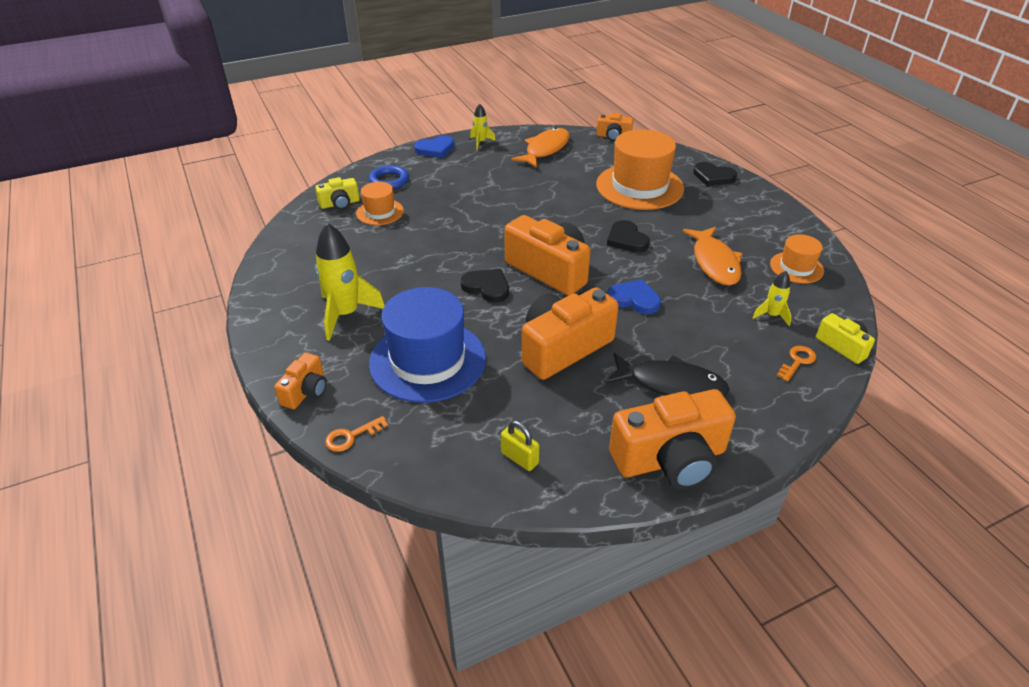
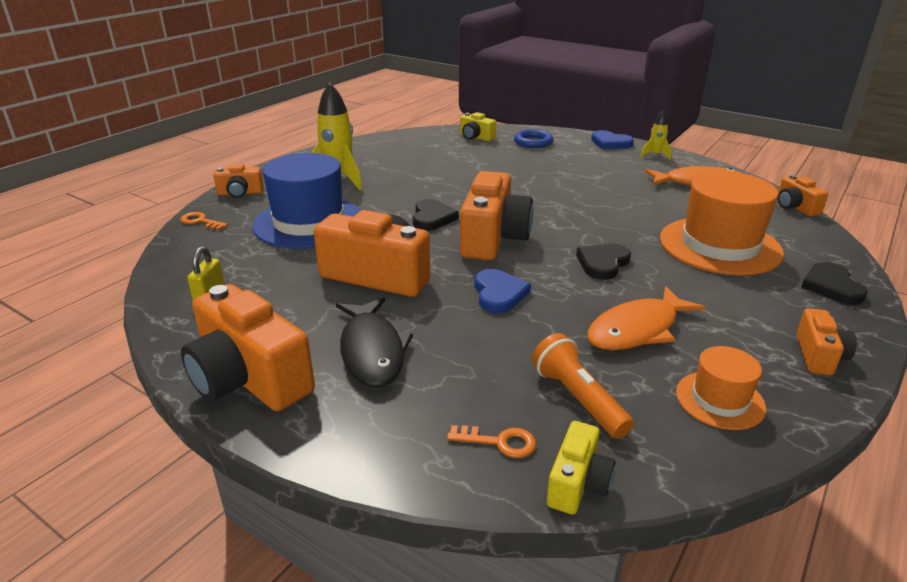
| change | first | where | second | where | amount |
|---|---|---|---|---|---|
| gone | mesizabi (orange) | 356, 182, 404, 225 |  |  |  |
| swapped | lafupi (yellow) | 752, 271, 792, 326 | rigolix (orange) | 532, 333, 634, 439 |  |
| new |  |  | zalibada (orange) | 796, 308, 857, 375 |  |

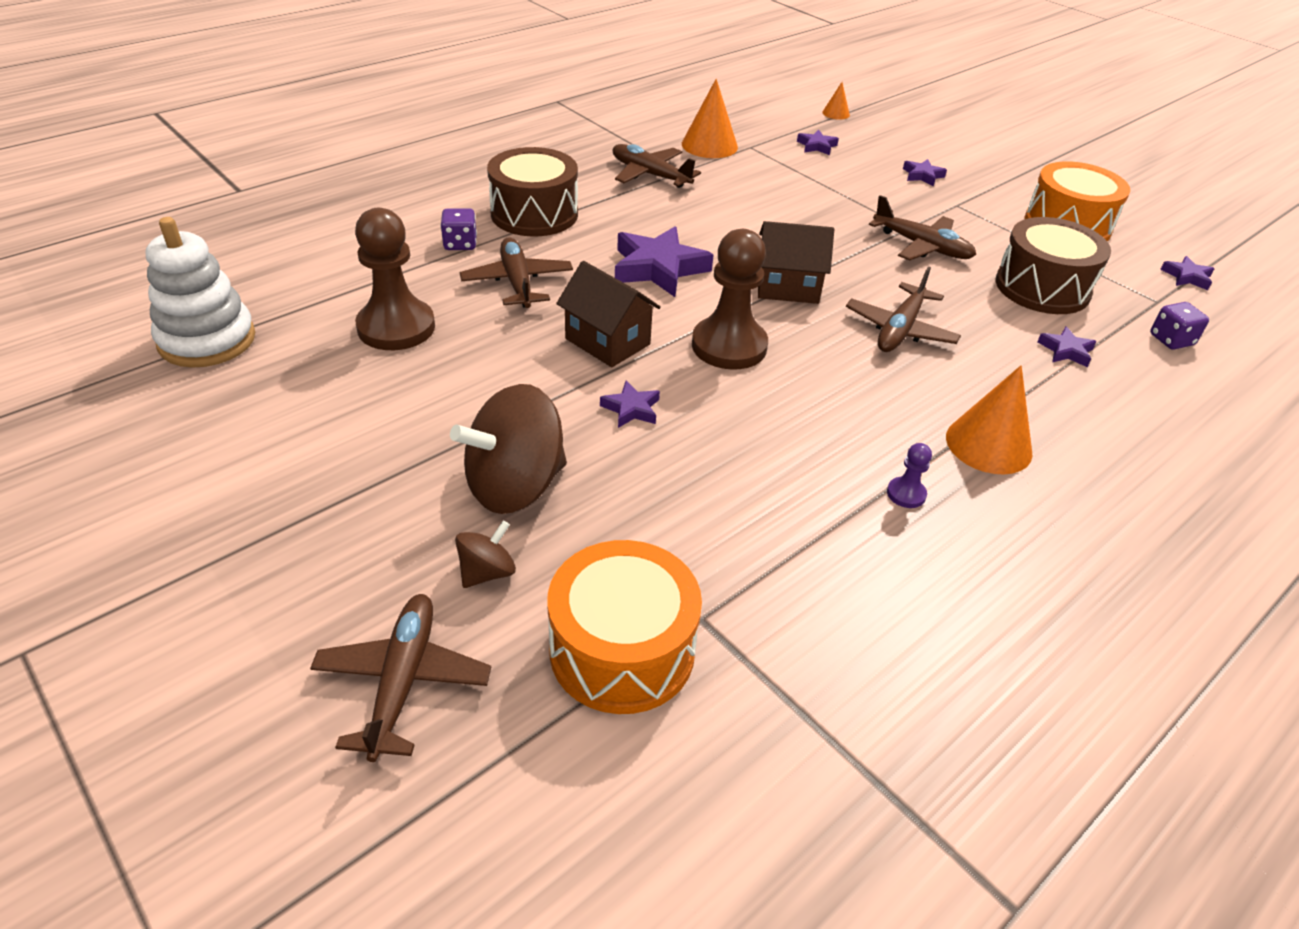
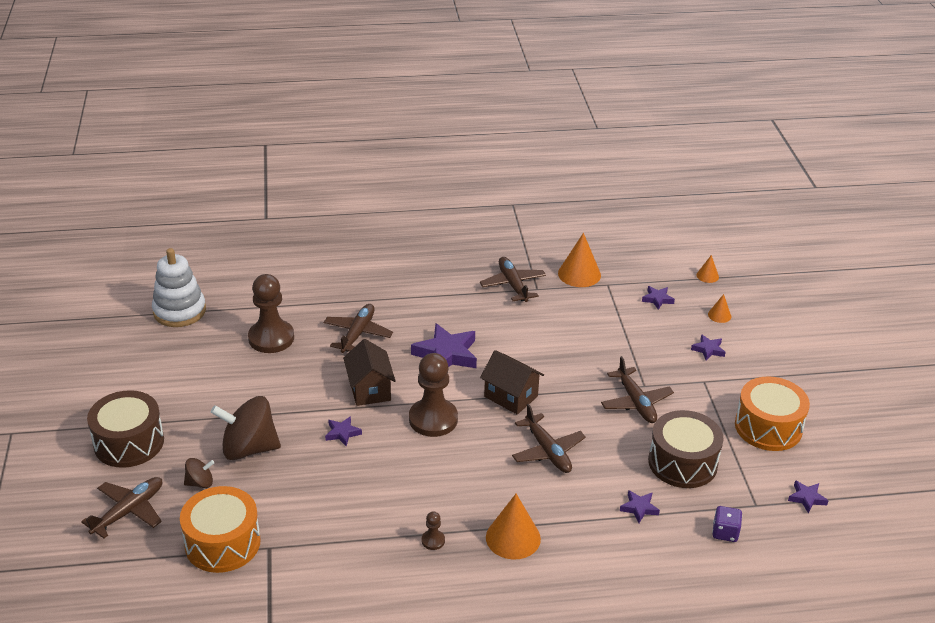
| change | first | where | second | where | amount |
|---|---|---|---|---|---|
| gone | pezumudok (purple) | 440, 208, 477, 250 |  |  |  |
| shifted | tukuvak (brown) | 487, 147, 578, 236 |  | 87, 390, 164, 468 |  |
| rotated | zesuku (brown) | 846, 266, 961, 352 |  | 512, 404, 586, 473 | 90 degrees counterclockwise |
| repainted | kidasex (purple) | 887, 443, 932, 508 | kidasex (brown) | 422, 511, 445, 550 |  |
| new |  |  | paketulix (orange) | 708, 294, 731, 323 |  |

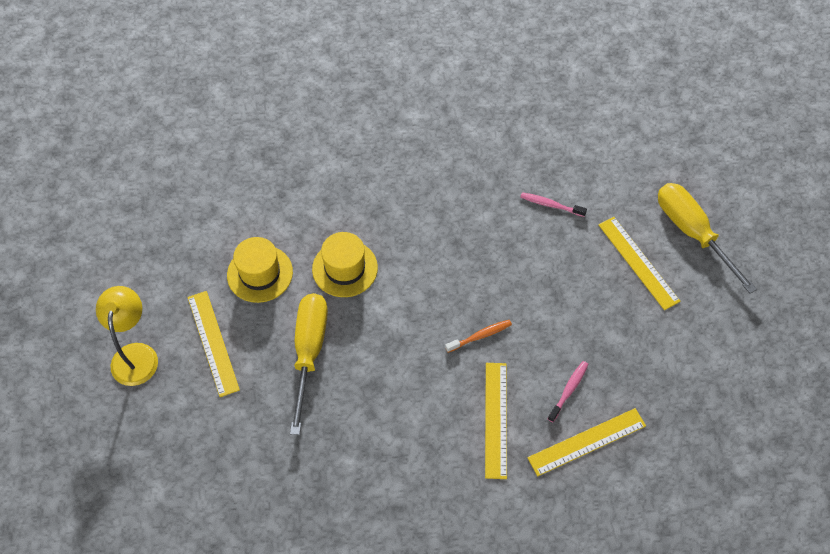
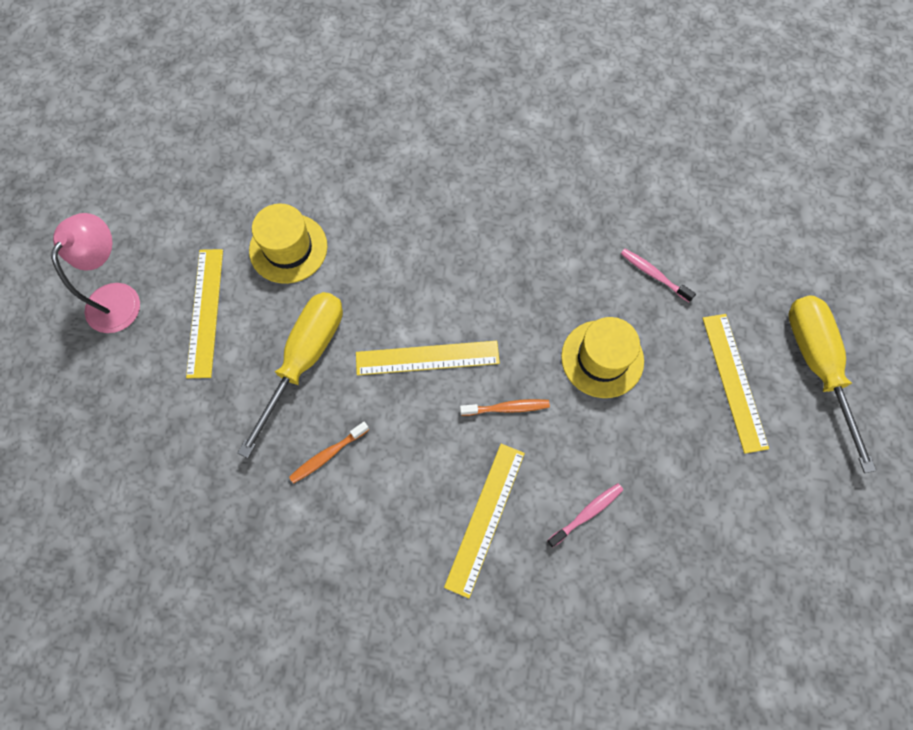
| change | first | where | second | where | amount |
|---|---|---|---|---|---|
| repainted | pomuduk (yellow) | 96, 286, 158, 386 | pomuduk (pink) | 51, 213, 140, 333 |  |
| shifted | mesizabi (yellow) | 312, 232, 378, 297 |  | 561, 317, 644, 398 |  |
| shifted | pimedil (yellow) | 527, 408, 646, 476 |  | 356, 341, 500, 375 |  |
| new |  |  | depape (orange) | 289, 422, 369, 484 |  |

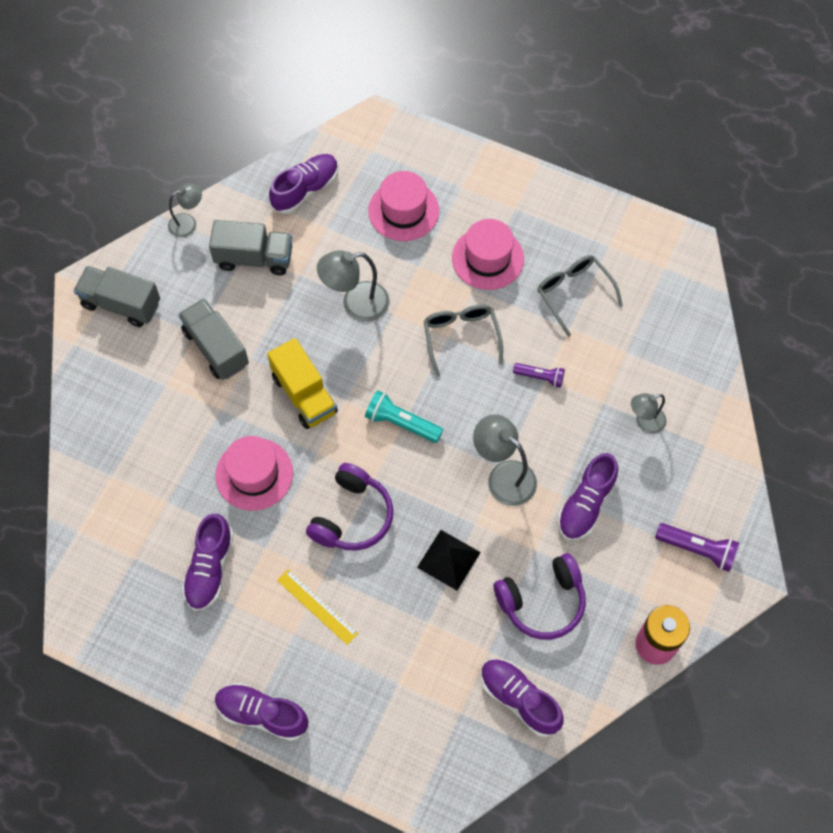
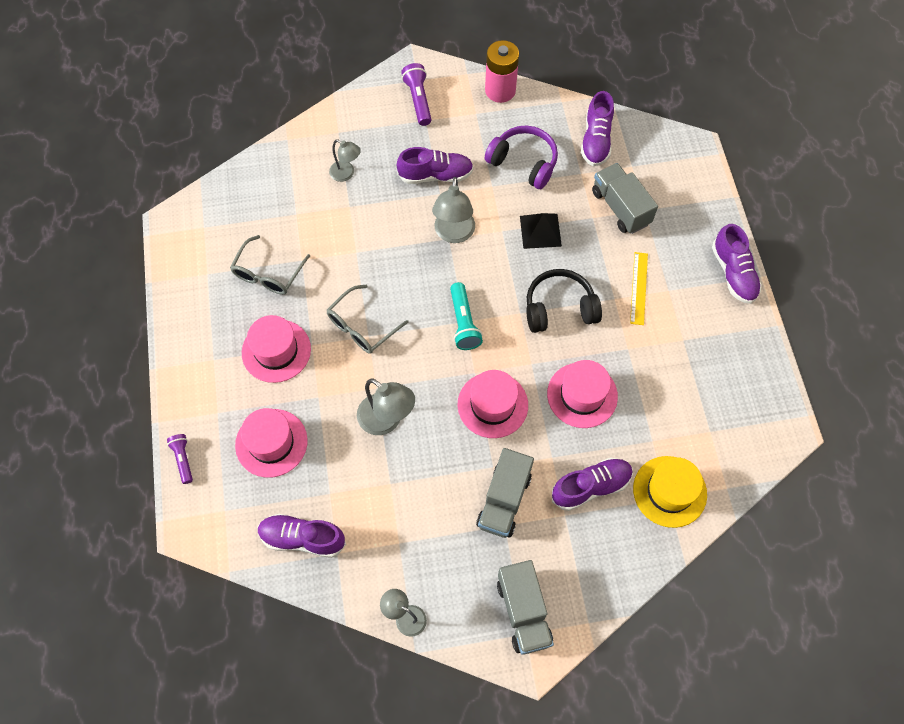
| change | first | where | second | where | amount |
|---|---|---|---|---|---|
| shifted | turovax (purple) | 182, 514, 234, 611 |  | 552, 457, 633, 511 |  |
| shifted | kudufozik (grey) | 209, 220, 292, 275 |  | 592, 163, 658, 234 |  |
| swapped | kudufozik (yellow) | 267, 338, 338, 429 | mesizabi (pink) | 458, 370, 528, 438 |  |
| repainted | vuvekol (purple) | 306, 463, 393, 551 | vuvekol (black) | 526, 269, 602, 333 |  |
| shifted | rigolix (purple) | 513, 363, 565, 388 |  | 167, 434, 193, 484 |  |
| new |  |  | mesizabi (yellow) | 633, 456, 707, 528 |  |

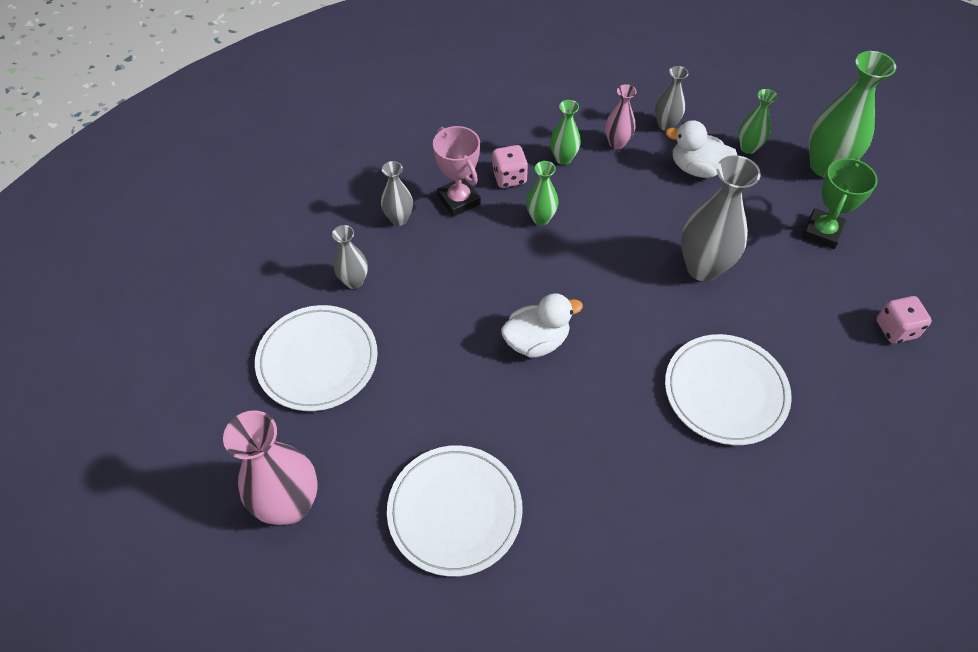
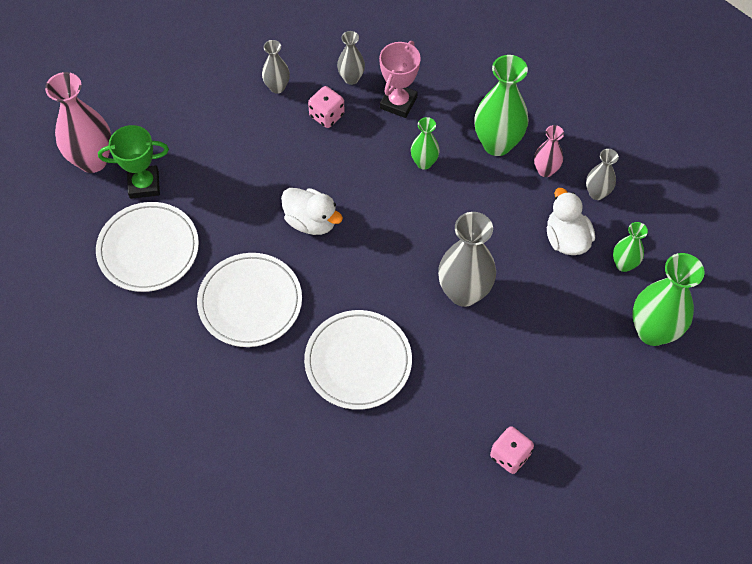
| change | first | where | second | where | amount |
|---|---|---|---|---|---|
| shifted | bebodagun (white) | 255, 305, 378, 411 |  | 197, 253, 302, 347 |  |
| shifted | pezumudok (pink) | 492, 145, 528, 188 |  | 308, 86, 345, 128 |  |
| scaled | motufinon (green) | 550, 100, 581, 165 |  | 474, 55, 528, 156 | x1.85 |
| shifted | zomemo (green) | 802, 158, 878, 249 |  | 98, 125, 169, 199 |  |

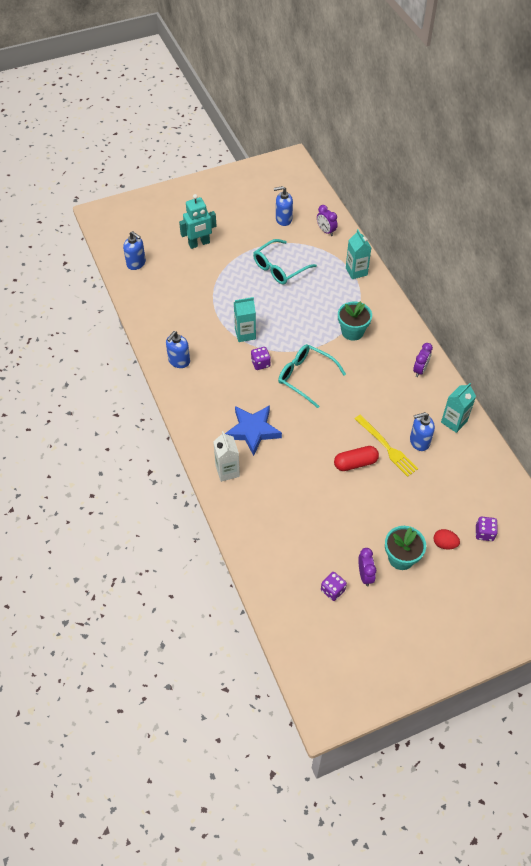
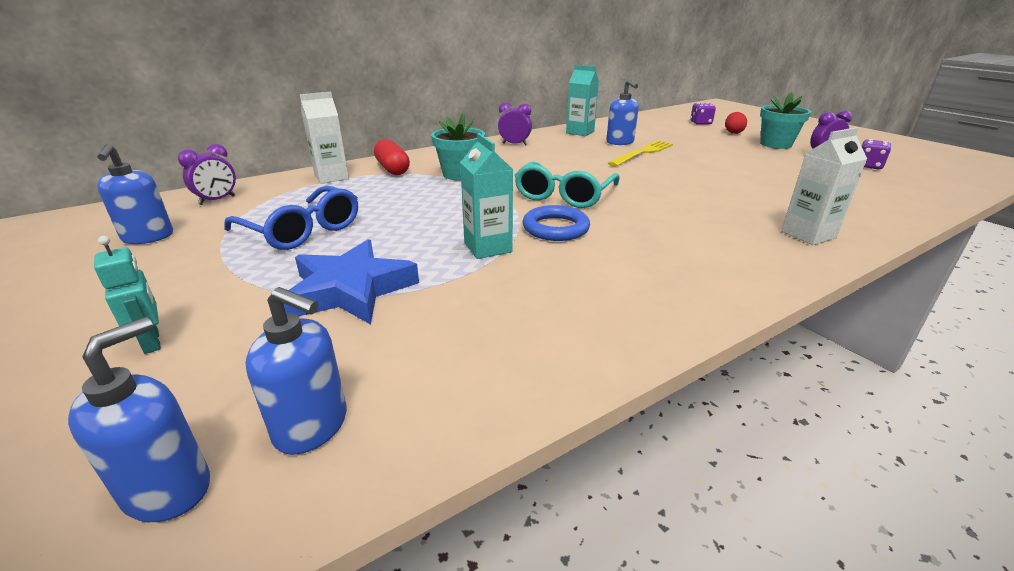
| change | first | where | second | where | amount |
|---|---|---|---|---|---|
| shifted | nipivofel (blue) | 166, 331, 190, 368 |  | 245, 287, 347, 455 |  |
| scaled | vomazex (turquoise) | 179, 194, 216, 249 |  | 94, 236, 161, 354 | x0.61 |
| shifted | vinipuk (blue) | 225, 405, 282, 456 |  | 283, 239, 419, 325 |  |
| swapped | pezumudok (purple) | 251, 347, 271, 370 | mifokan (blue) | 522, 205, 590, 241 |  |
| repainted | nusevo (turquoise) | 253, 239, 317, 285 | nusevo (blue) | 224, 186, 358, 250 |  |
| shifted | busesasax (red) | 334, 446, 379, 471 |  | 374, 139, 410, 175 |  |
| repainted | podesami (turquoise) | 346, 229, 371, 279 | podesami (white) | 300, 92, 349, 184 |  |

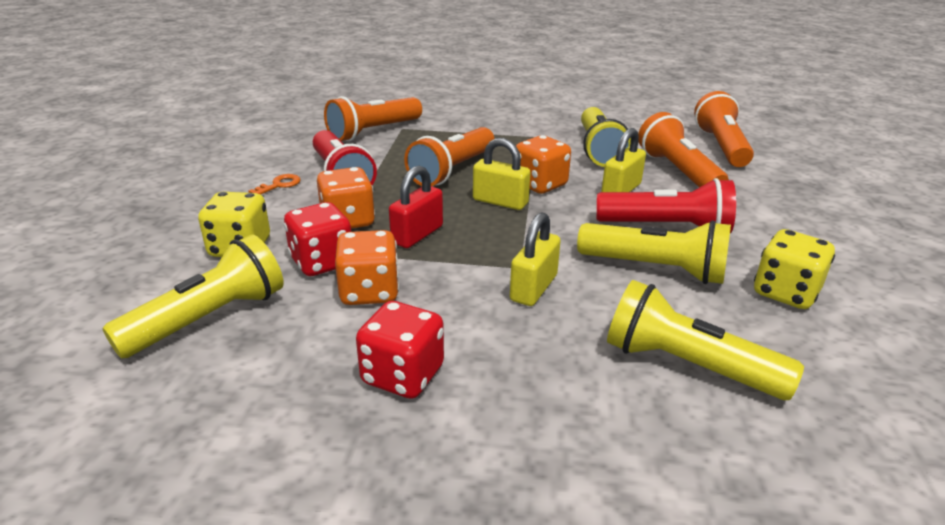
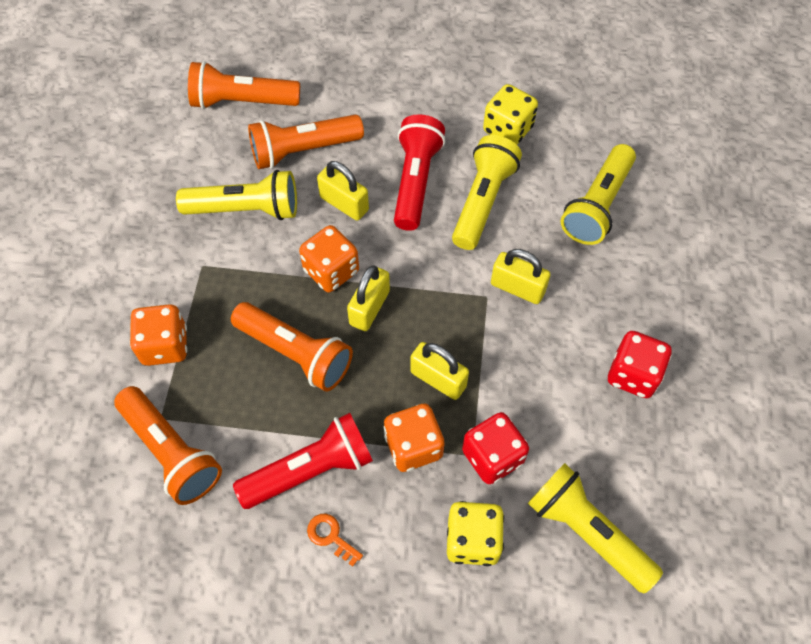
| change | first | where | second | where | amount |
|---|---|---|---|---|---|
| shifted | pezumudok (orange) | 335, 230, 399, 305 |  | 130, 304, 187, 366 |  |
| repainted | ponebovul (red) | 389, 166, 443, 248 | ponebovul (yellow) | 410, 342, 469, 400 |  |

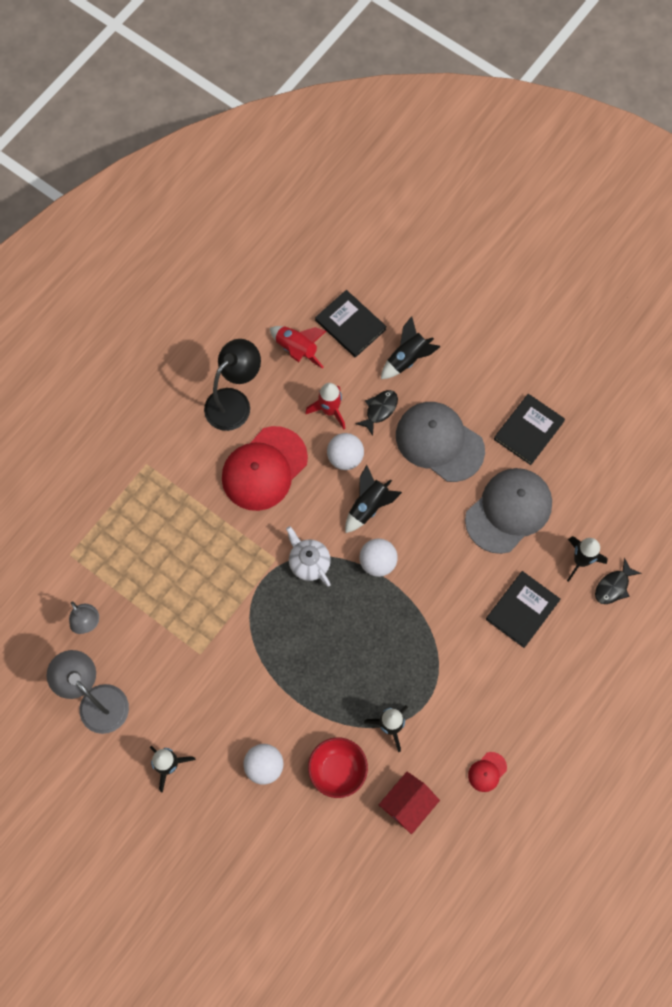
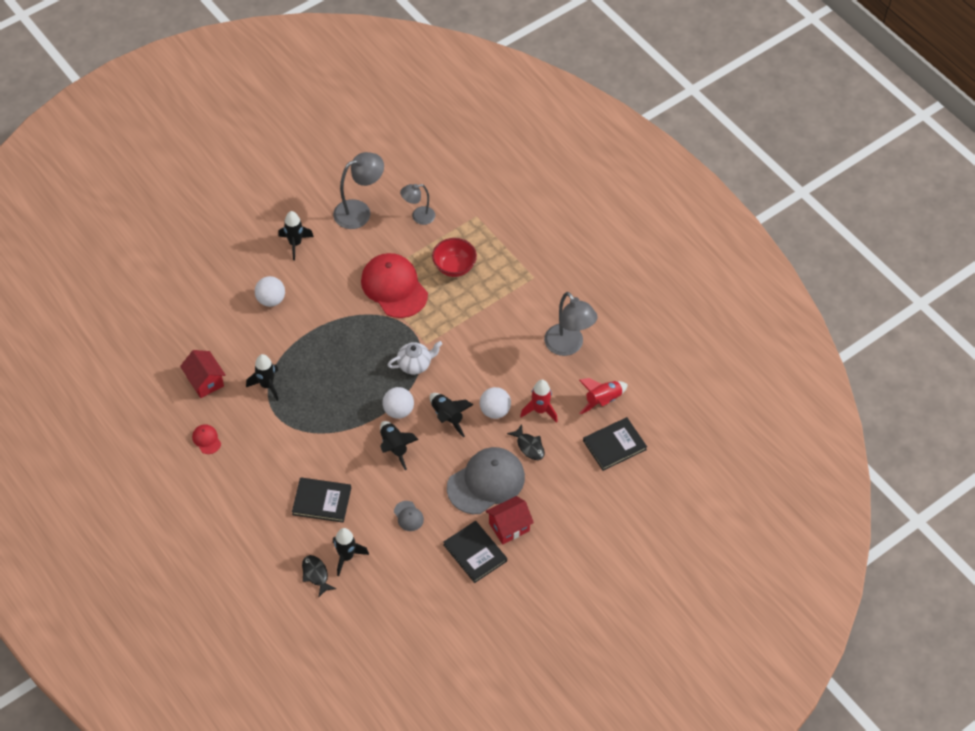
| change | first | where | second | where | amount |
|---|---|---|---|---|---|
| repainted | pomuduk (black) | 204, 339, 261, 431 | pomuduk (grey) | 544, 292, 597, 356 |  |
| shifted | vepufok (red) | 222, 426, 308, 511 |  | 361, 253, 428, 318 |  |
| shifted | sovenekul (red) | 308, 738, 368, 798 |  | 432, 238, 477, 277 |  |
| shifted | lafupi (black) | 381, 316, 440, 379 |  | 380, 421, 419, 470 |  |
| scaled | vepufok (grey) | 465, 468, 552, 554 |  | 394, 501, 424, 531 | x0.42 |
| rotated | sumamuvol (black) | 486, 571, 561, 648 |  | 292, 477, 351, 523 | 45 degrees counterclockwise |
| new |  |  | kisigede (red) | 486, 496, 534, 545 |  |

